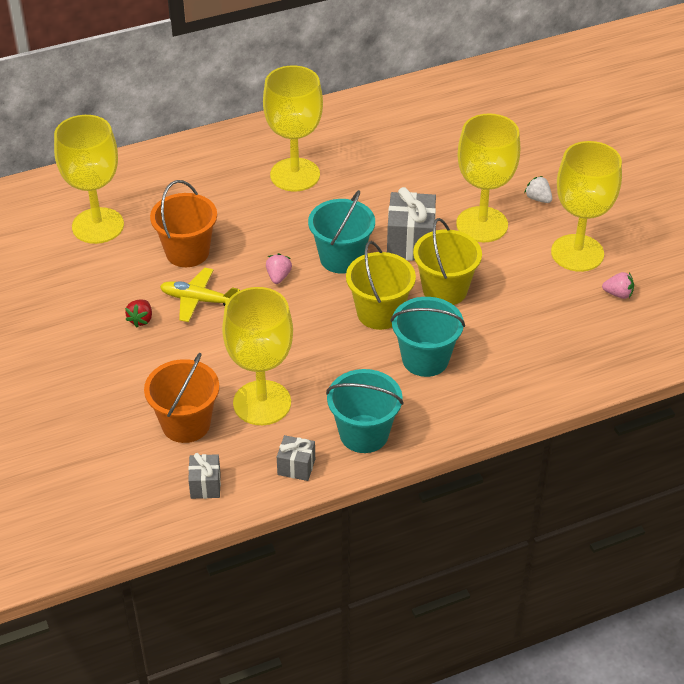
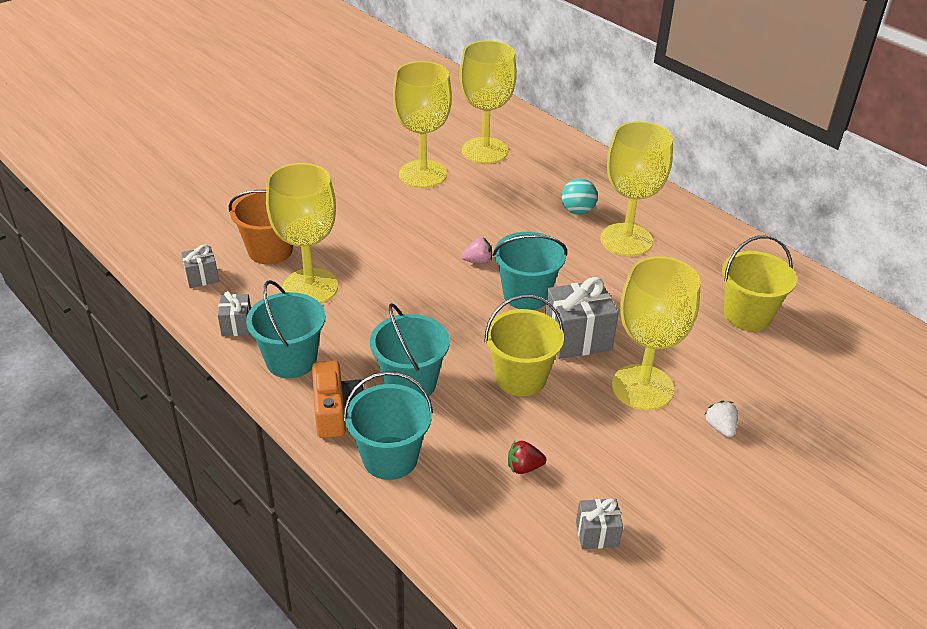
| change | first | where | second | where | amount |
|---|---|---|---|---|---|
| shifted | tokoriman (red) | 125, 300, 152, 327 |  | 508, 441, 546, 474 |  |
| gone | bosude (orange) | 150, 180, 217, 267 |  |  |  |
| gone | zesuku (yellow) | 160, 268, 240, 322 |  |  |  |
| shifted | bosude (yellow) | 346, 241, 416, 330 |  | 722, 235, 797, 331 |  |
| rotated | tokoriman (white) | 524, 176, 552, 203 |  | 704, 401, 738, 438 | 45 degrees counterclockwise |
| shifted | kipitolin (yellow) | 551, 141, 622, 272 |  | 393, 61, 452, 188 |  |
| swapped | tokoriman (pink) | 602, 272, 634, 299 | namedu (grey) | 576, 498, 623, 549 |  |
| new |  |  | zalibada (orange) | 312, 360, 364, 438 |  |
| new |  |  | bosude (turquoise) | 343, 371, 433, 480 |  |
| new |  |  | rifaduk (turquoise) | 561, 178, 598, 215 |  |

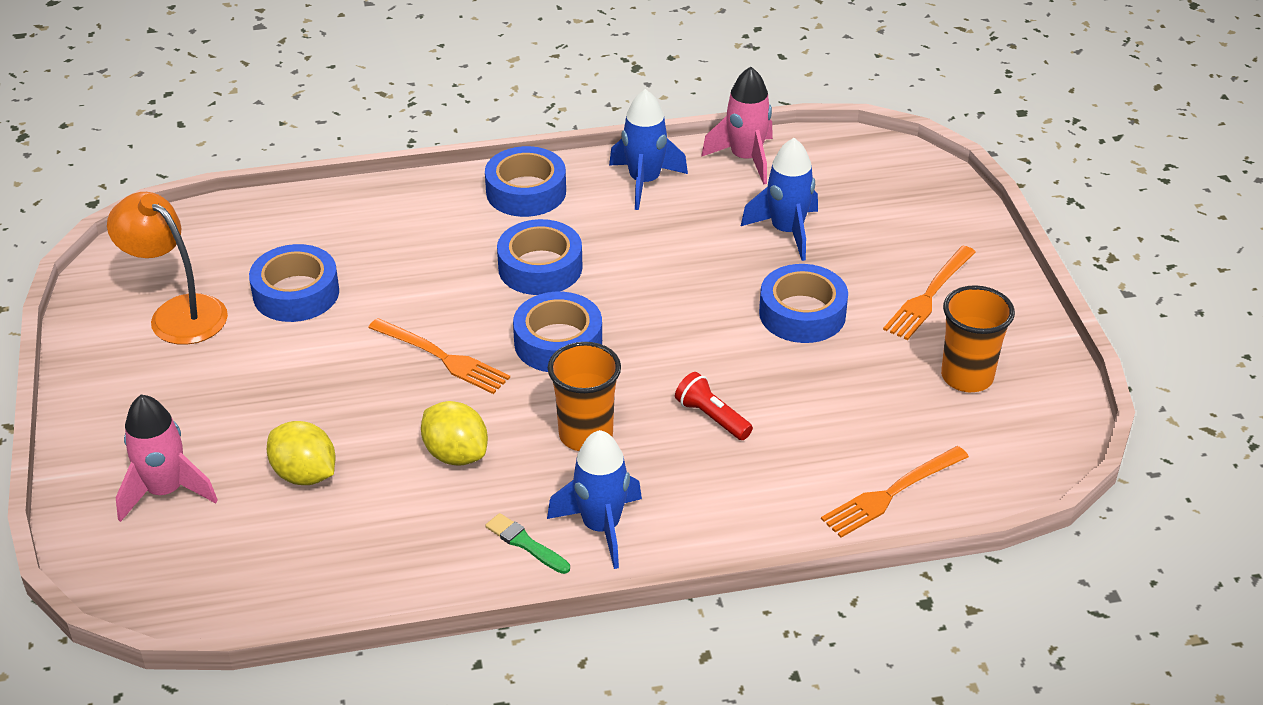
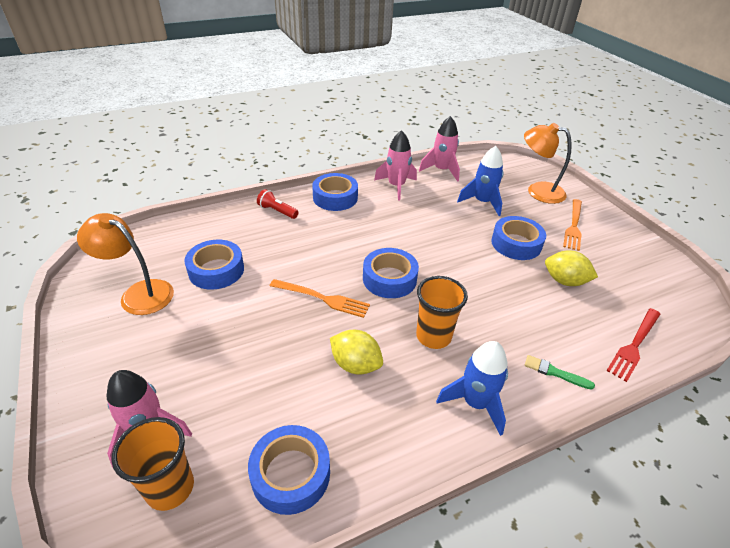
| change | first | where | second | where | amount |
|---|---|---|---|---|---|
| shifted | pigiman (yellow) | 267, 421, 336, 485 |  | 545, 250, 598, 286 |  |
| shifted | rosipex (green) | 485, 513, 570, 574 |  | 525, 355, 595, 390 |  |
| shifted | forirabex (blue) | 497, 219, 583, 295 |  | 248, 425, 330, 515 |  |
| repainted | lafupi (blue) | 609, 89, 688, 210 | lafupi (pink) | 374, 130, 417, 201 |  |
| shifted | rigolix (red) | 675, 372, 753, 440 |  | 257, 189, 299, 219 |  |
| repainted | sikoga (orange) | 821, 446, 969, 538 | sikoga (red) | 606, 308, 661, 382 |  |
| shifted | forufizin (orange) | 941, 285, 1015, 392 |  | 112, 417, 194, 511 |  |
| new |  |  | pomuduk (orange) | 524, 123, 572, 204 |  |

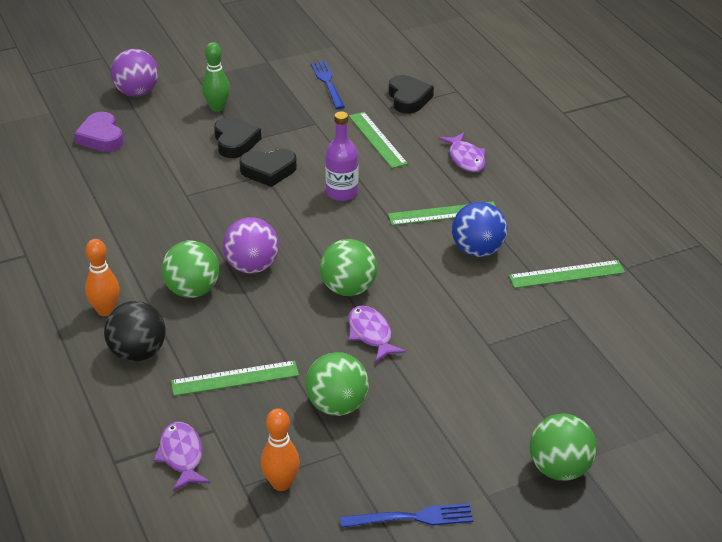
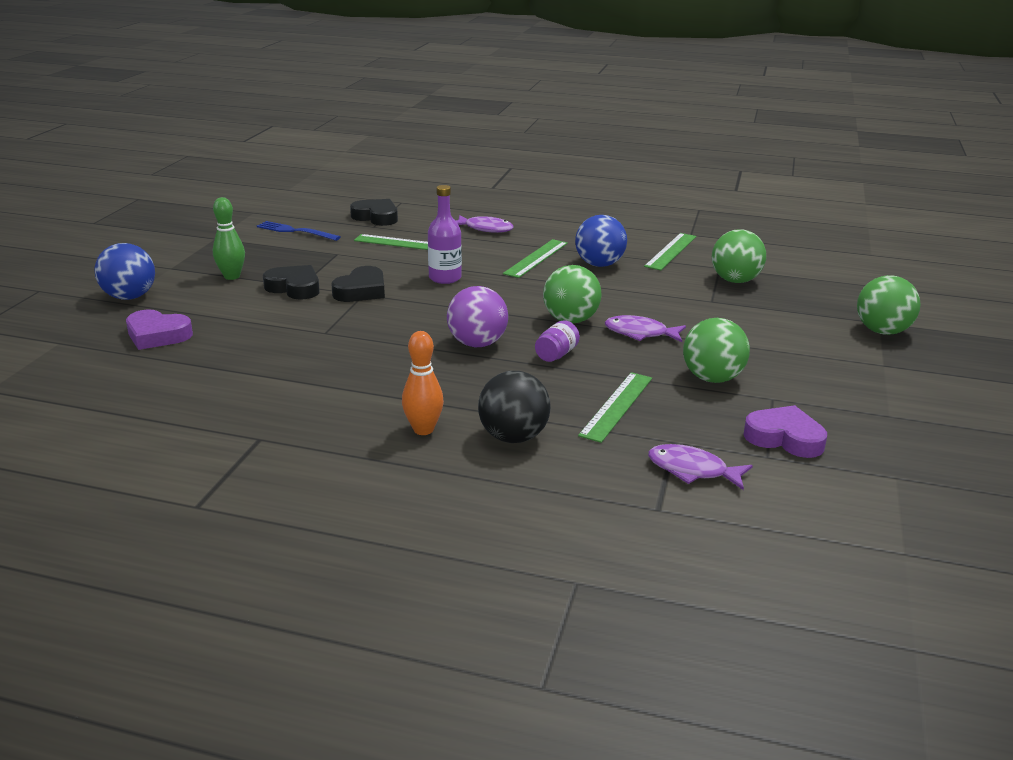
| change | first | where | second | where | amount |
|---|---|---|---|---|---|
| repainted | rifaduk (purple) | 111, 49, 159, 97 | rifaduk (blue) | 94, 243, 155, 300 |  |
| shifted | rifaduk (green) | 162, 241, 219, 298 |  | 712, 229, 766, 283 |  |
| swapped | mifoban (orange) | 261, 408, 300, 491 | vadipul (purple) | 743, 405, 827, 458 |  |
| gone | sikoga (blue) | 340, 503, 473, 528 |  |  |  |
| new |  |  | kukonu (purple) | 535, 320, 580, 362 |  |

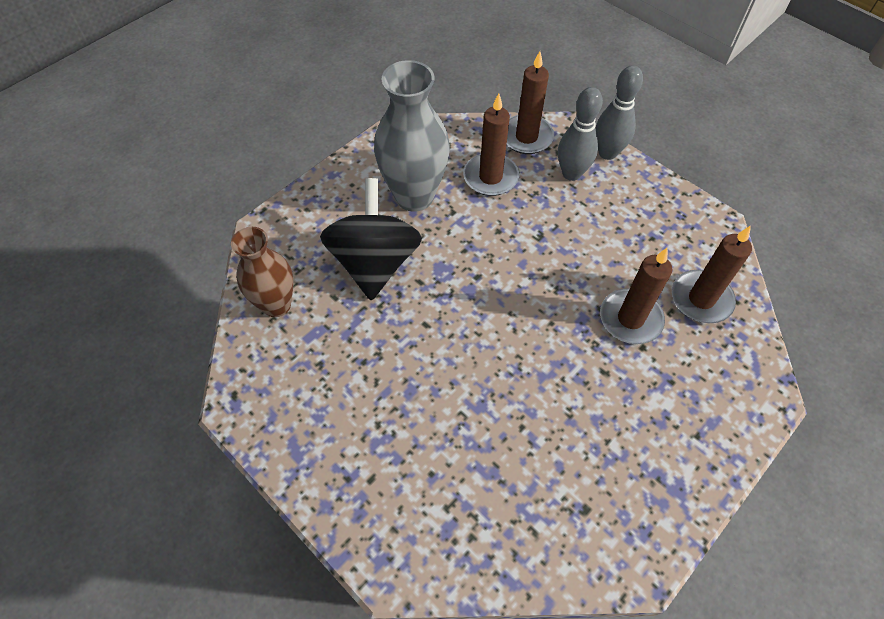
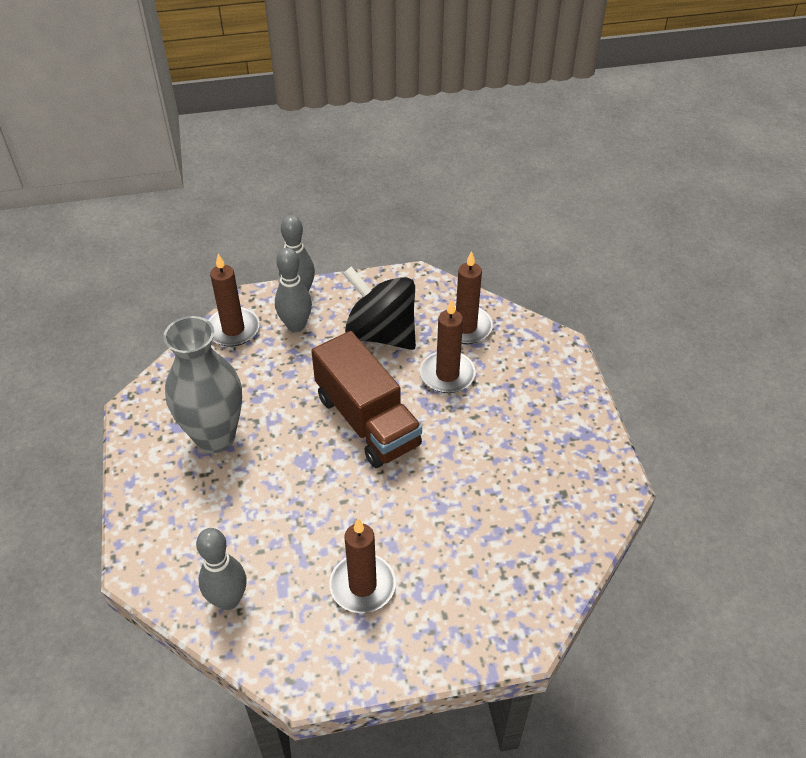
| change | first | where | second | where | amount |
|---|---|---|---|---|---|
| swapped | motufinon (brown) | 231, 227, 293, 317 | mifoban (grey) | 196, 528, 247, 610 |  |
| shifted | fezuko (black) | 320, 178, 422, 300 |  | 343, 267, 416, 350 |  |
| shifted | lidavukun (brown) | 463, 94, 519, 196 |  | 329, 518, 396, 613 |  |
| new |  |  | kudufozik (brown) | 311, 331, 422, 468 |  |

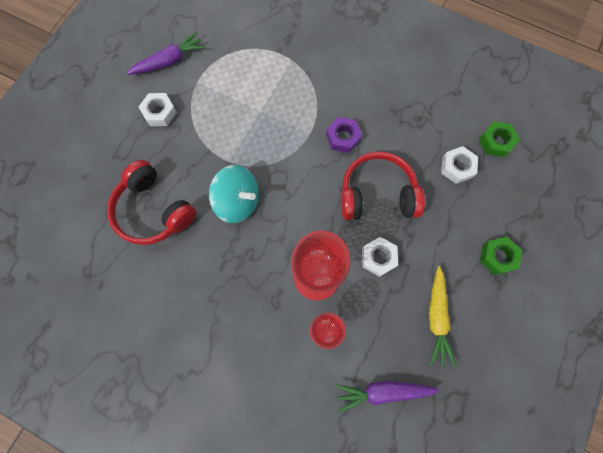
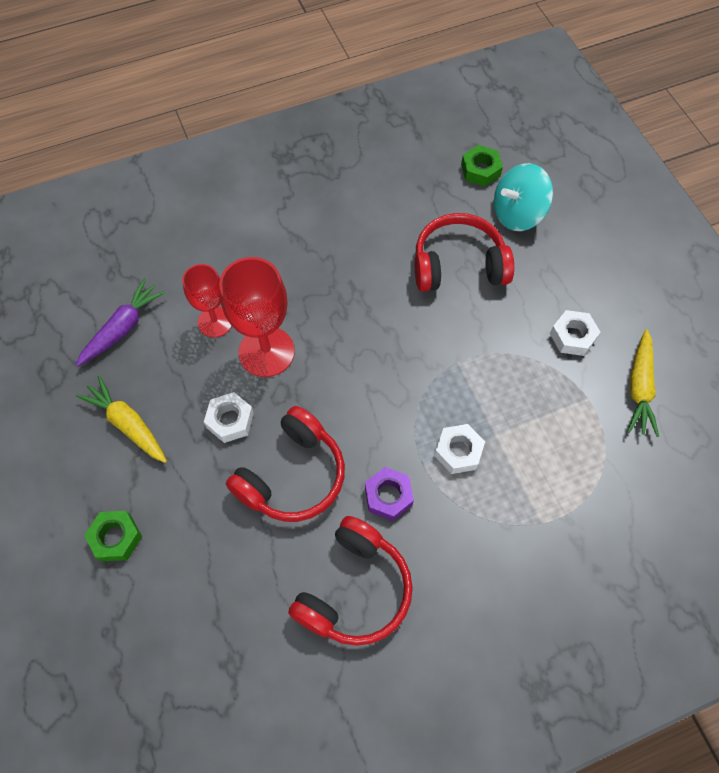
| change | first | where | second | where | amount |
|---|---|---|---|---|---|
| repainted | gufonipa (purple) | 126, 32, 206, 75 | gufonipa (yellow) | 627, 329, 659, 437 |  |
| shifted | fezuko (turquoise) | 209, 165, 259, 223 |  | 494, 163, 553, 231 |  |
| shifted | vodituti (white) | 441, 146, 478, 184 |  | 435, 424, 485, 474 |  |
| shifted | vodituti (green) | 479, 121, 520, 157 |  | 461, 145, 503, 187 |  |
| new |  |  | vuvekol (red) | 288, 516, 413, 646 |  |

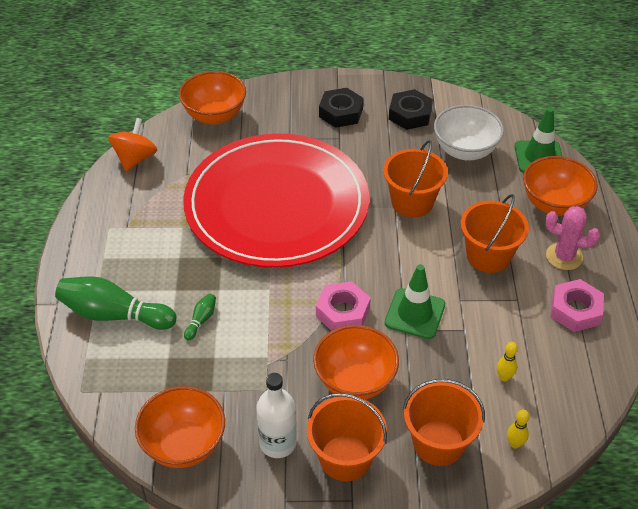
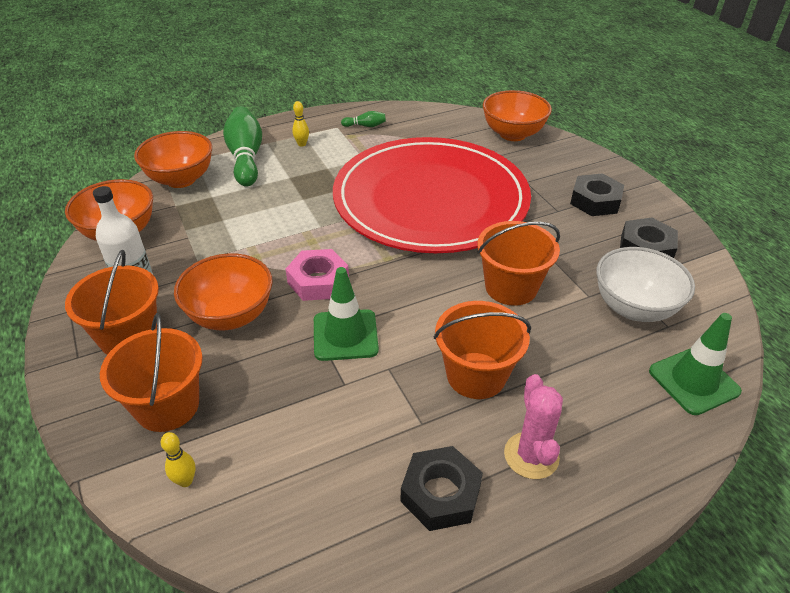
| change | first | where | second | where | amount |
|---|---|---|---|---|---|
| gone | fezuko (orange) | 108, 118, 157, 171 |  |  |  |
| shifted | mifoban (green) | 184, 293, 216, 340 |  | 341, 111, 386, 127 |  |
| shifted | mifoban (yellow) | 497, 342, 518, 381 |  | 292, 101, 309, 147 |  |
| shifted | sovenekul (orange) | 523, 156, 598, 216 |  | 134, 131, 212, 188 |  |
| repainted | vodituti (pink) | 550, 279, 604, 332 | vodituti (black) | 400, 446, 483, 531 |  |

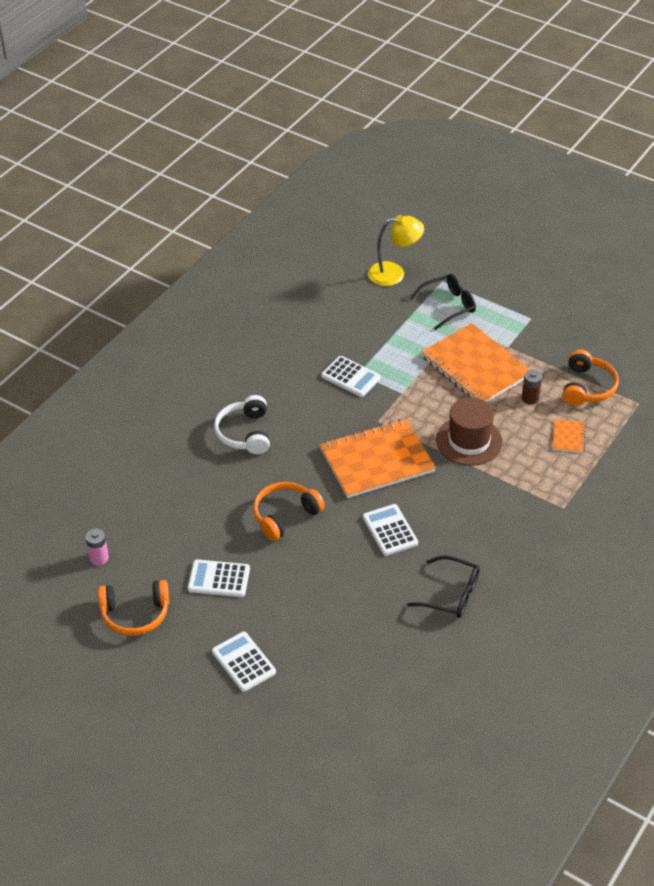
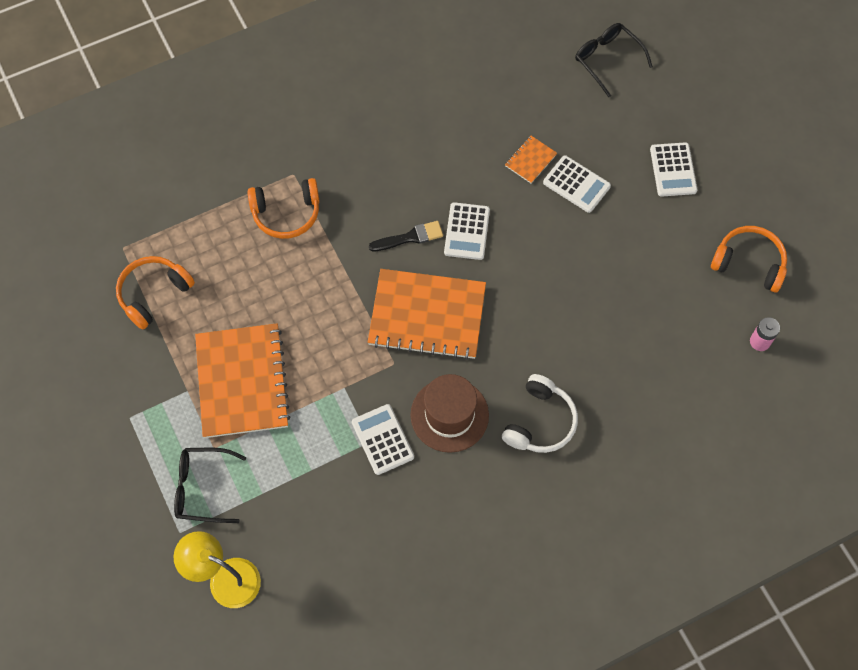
| change | first | where | second | where | amount |
|---|---|---|---|---|---|
| shifted | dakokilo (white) | 188, 559, 250, 597 |  | 543, 155, 611, 213 |  |
| shifted | vuvekol (orange) | 253, 482, 325, 541 |  | 248, 178, 320, 239 |  |
| shifted | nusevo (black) | 407, 556, 479, 618 |  | 575, 23, 653, 97 |  |
| shifted | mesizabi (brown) | 436, 397, 503, 466 |  | 410, 374, 489, 453 |  |
| gone | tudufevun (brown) | 521, 370, 542, 404 |  |  |  |
| shifted | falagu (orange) | 553, 419, 586, 453 |  | 505, 136, 557, 183 |  |
| new |  |  | rosipex (black) | 369, 221, 443, 251 |  |

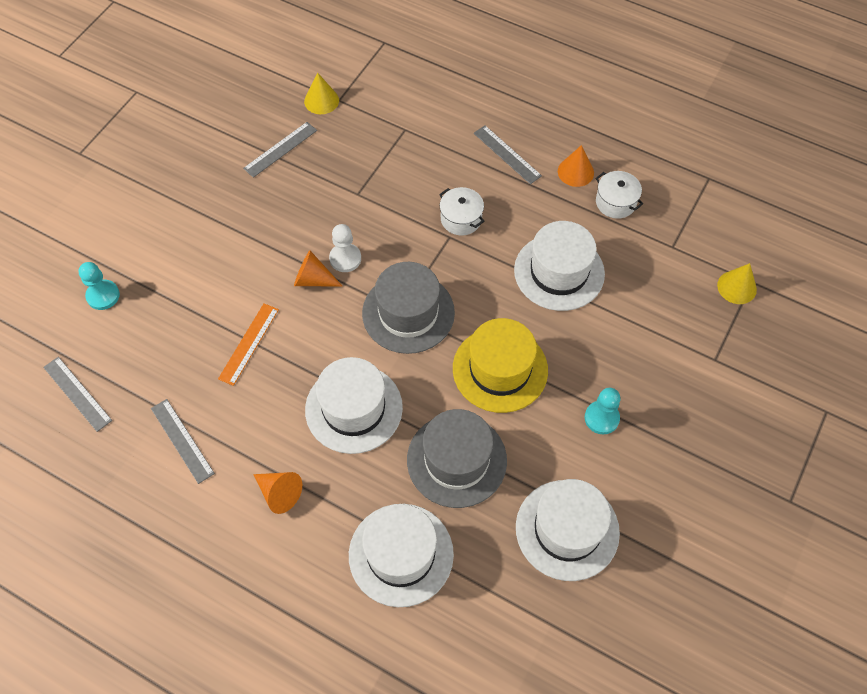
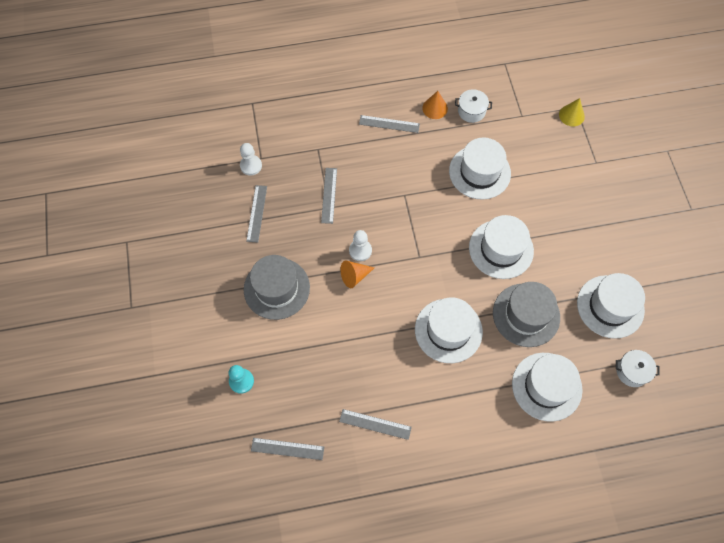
| change | first | where | second | where | amount |
|---|---|---|---|---|---|
| gone | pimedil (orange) | 218, 304, 279, 386 |  |  |  |
| gone | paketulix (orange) | 253, 472, 302, 514 |  |  |  |
| swapped | paketulix (yellow) | 304, 72, 339, 114 | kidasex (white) | 240, 143, 262, 176 |  |
| shifted | mesizabi (grey) | 362, 262, 455, 354 |  | 244, 255, 310, 320 |  |
| shifted | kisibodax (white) | 439, 187, 485, 236 |  | 616, 350, 660, 387 |  |
| repainted | mesizabi (yellow) | 453, 318, 548, 413 | mesizabi (white) | 469, 215, 534, 279 |  |
| gone | kidasex (turquoise) | 585, 388, 621, 434 |  |  |  |
| new |  |  | pimedil (grey) | 321, 168, 337, 224 |  |

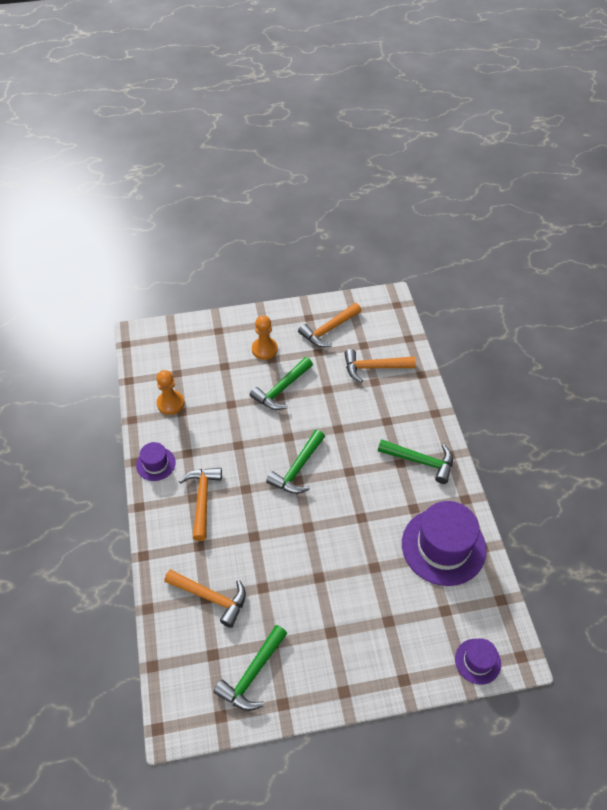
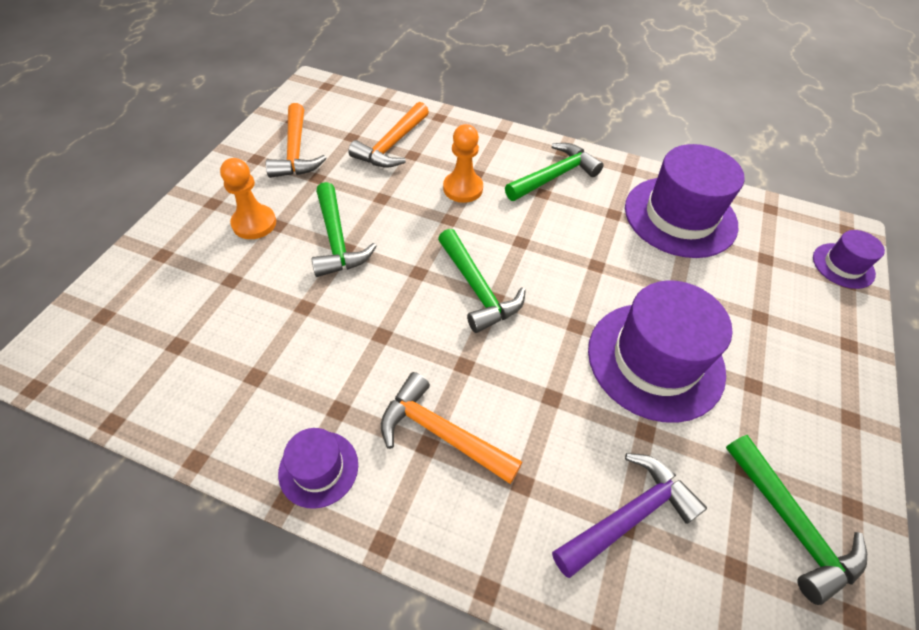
| change | first | where | second | where | amount |
|---|---|---|---|---|---|
| shifted | kidasex (orange) | 156, 370, 184, 415 |  | 443, 124, 483, 203 |  |
| repainted | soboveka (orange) | 164, 569, 246, 628 | soboveka (purple) | 552, 453, 707, 578 |  |
| new |  |  | mesizabi (purple) | 588, 280, 732, 423 |  |

